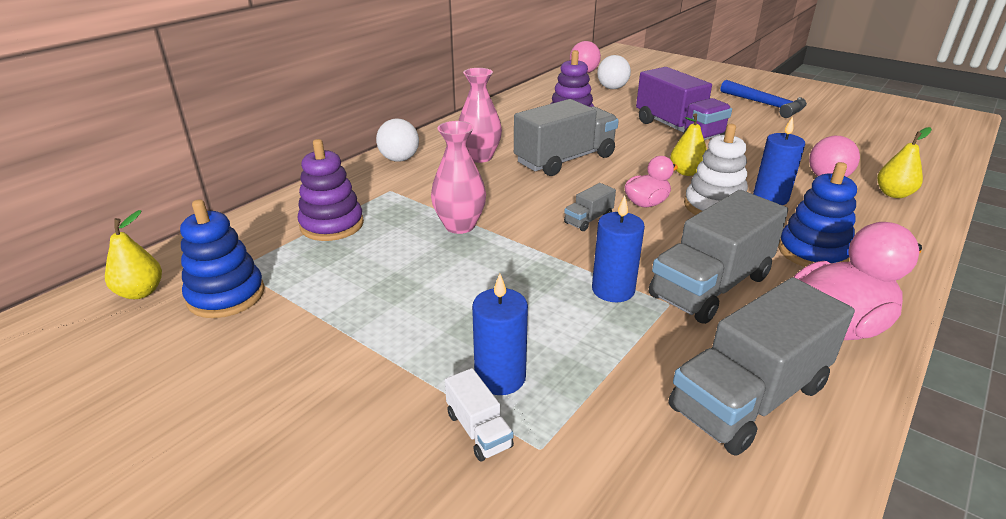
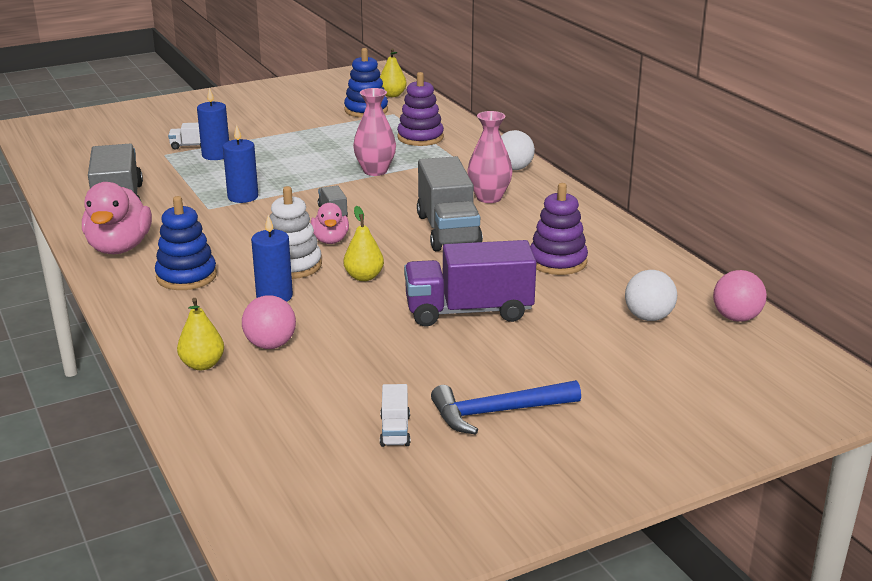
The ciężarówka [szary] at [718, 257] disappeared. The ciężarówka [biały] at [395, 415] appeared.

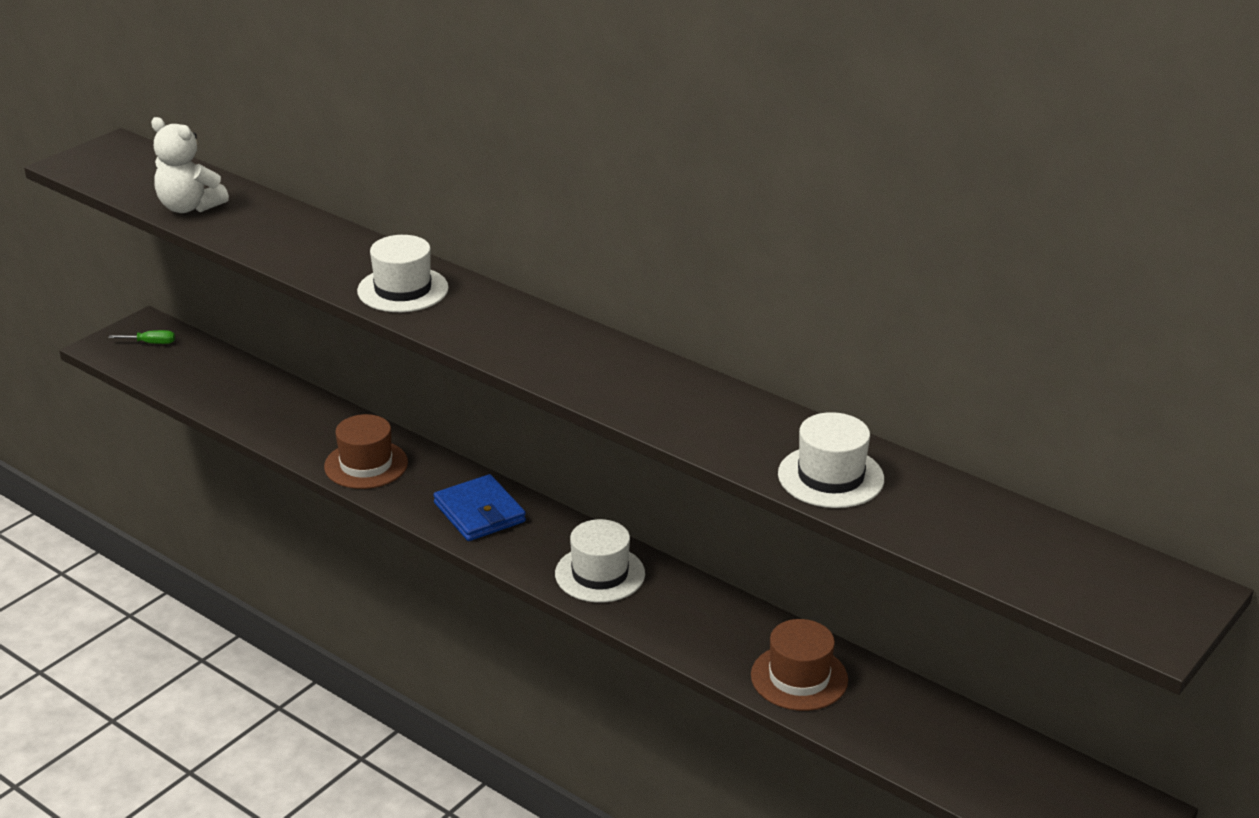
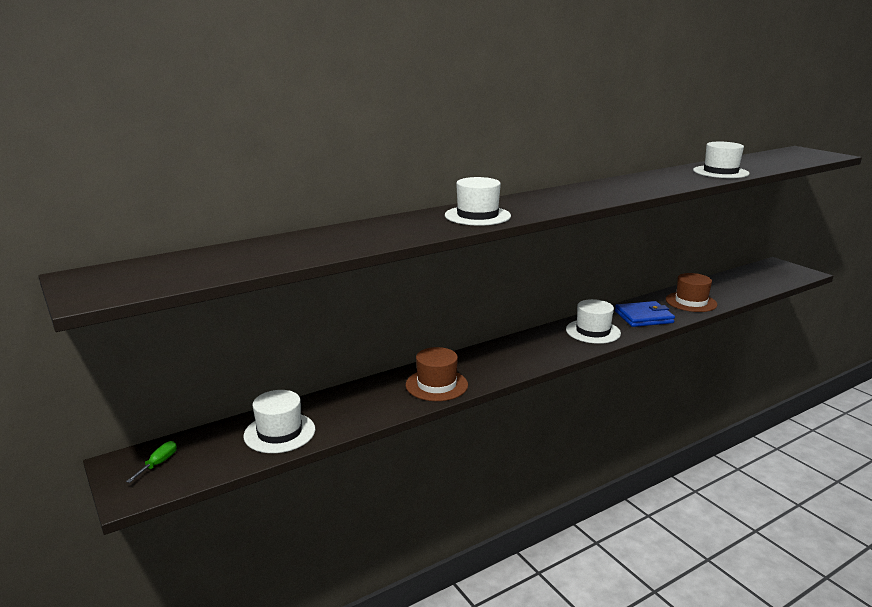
The miś [biały] at [190, 165] disappeared. The kapelusz [biały] at [279, 421] appeared. The portfel [niebieski] moved from [479, 507] to [645, 314].

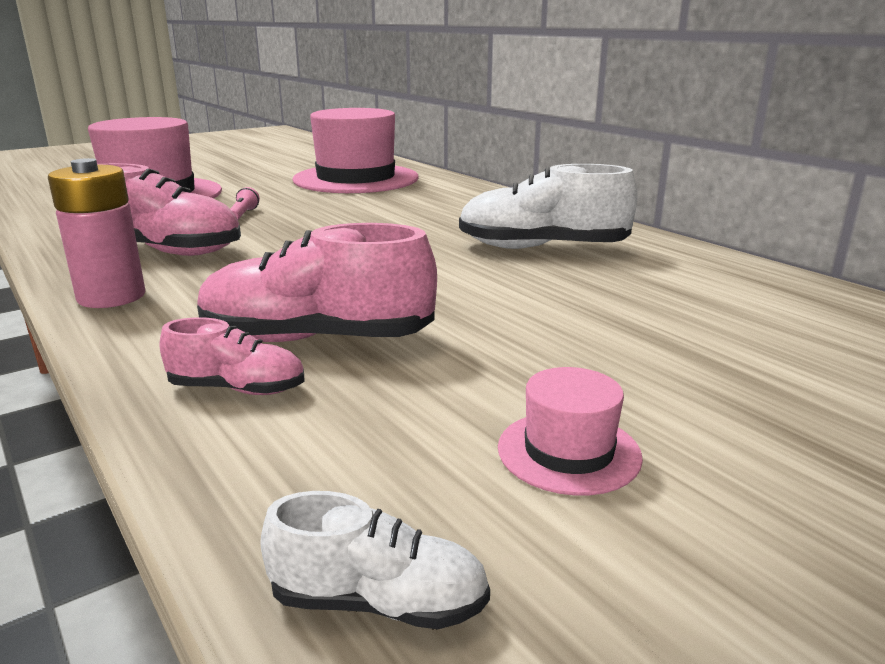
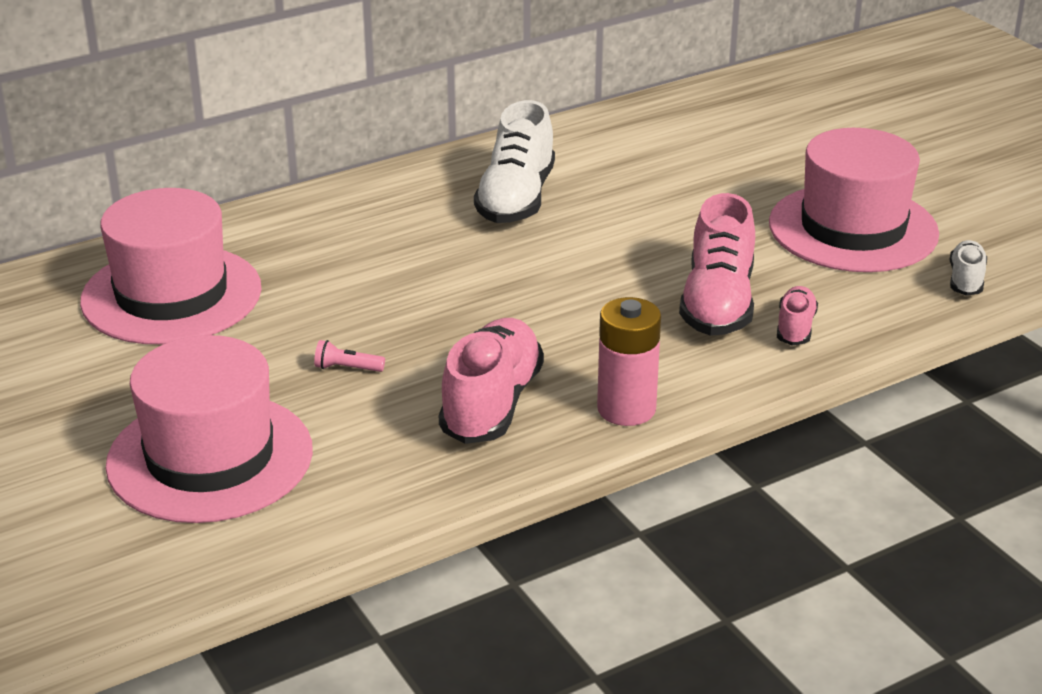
The kapelusz [różowy] at [570, 431] changed to 2.33 times the size.

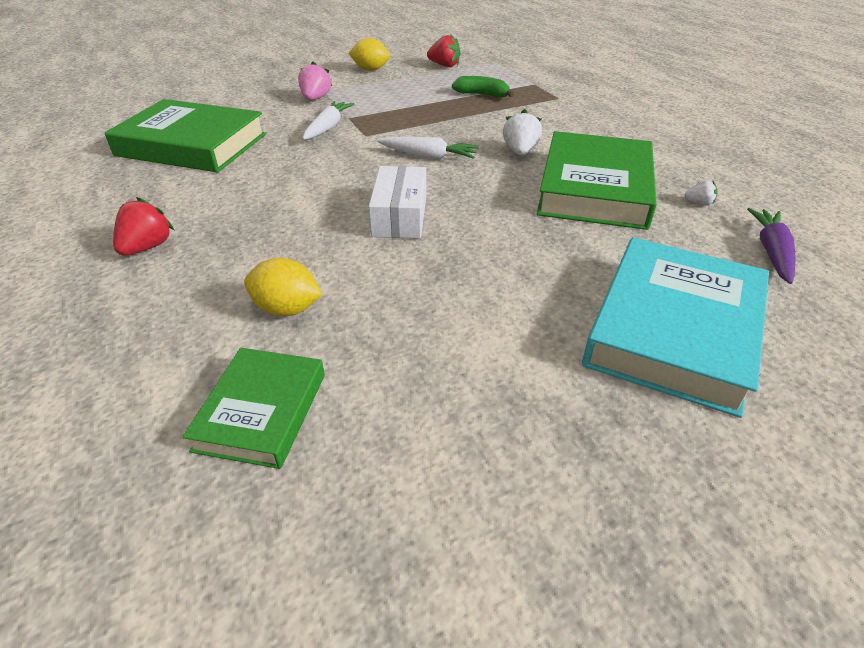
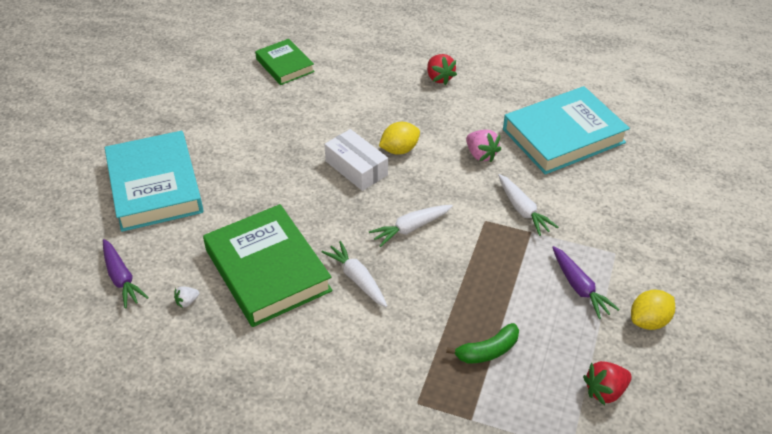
The marchewka [fioletowy] at [586, 282] appeared. The cytryna [żółty] moved from [283, 287] to [399, 138]. The truskawka [różowy] moved from [315, 81] to [483, 146]. The truskawka [biały] at [522, 132] was replaced by the marchewka [biały] at [354, 274]. The książka [zielony] at [185, 136] became the książka [turkusowy] at [566, 130].

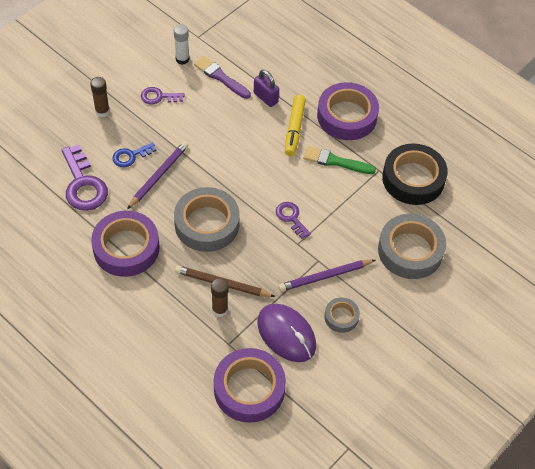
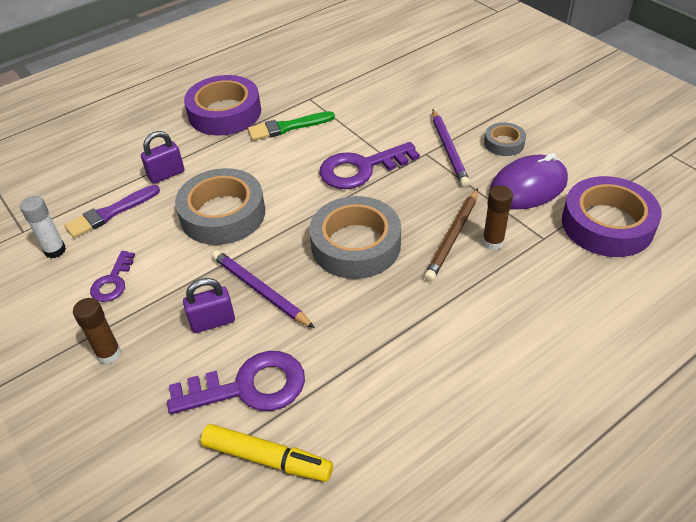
The taśma klejąca [fioletowy] at [125, 244] disappeared. The taśma klejąca [czarny] at [415, 174] disappeared. The flamaster [żółty] moved from [295, 125] to [267, 453]. The taśma klejąca [szary] moved from [412, 246] to [220, 206]. The klucz [niebieski] at [134, 154] was replaced by the kłódka [fioletowy] at [209, 305]. The pędzel [zielony] at [339, 160] turned 45 degrees clockwise. The klucz [fioletowy] at [293, 220] changed to 1.77 times the size.

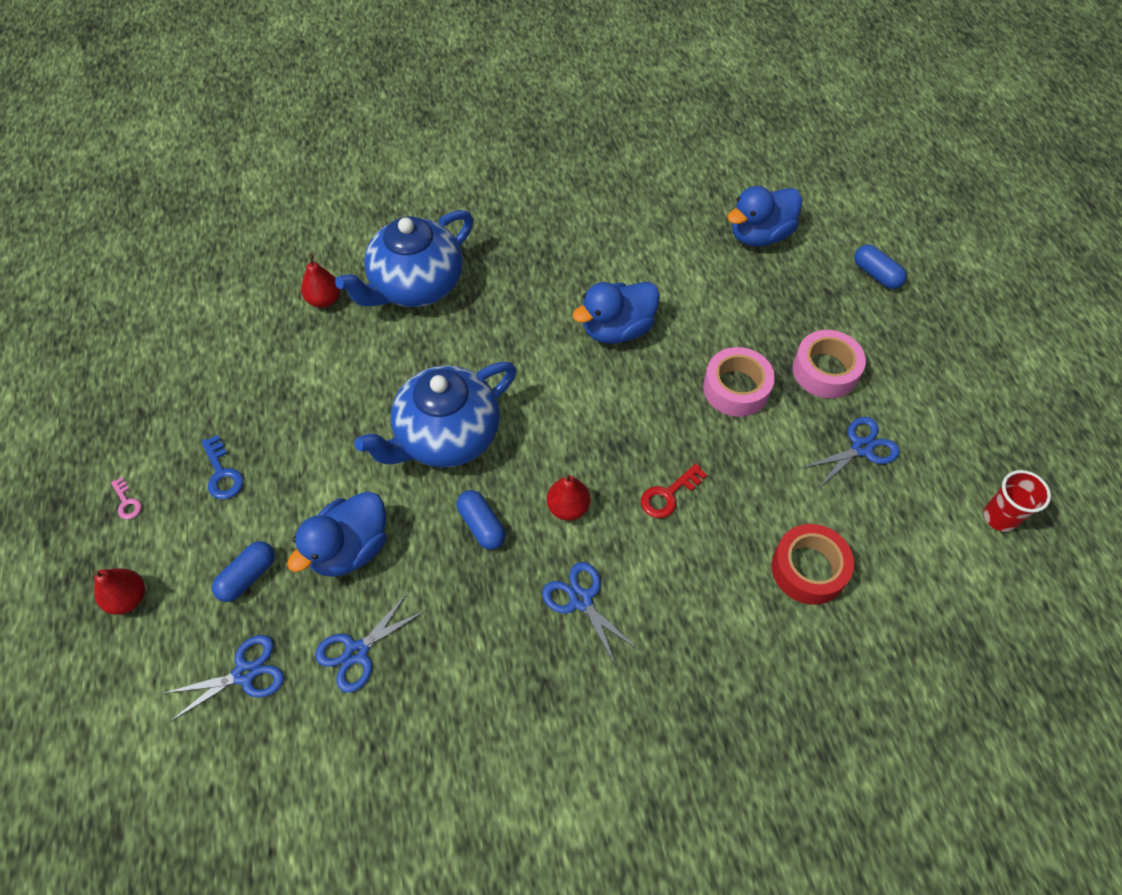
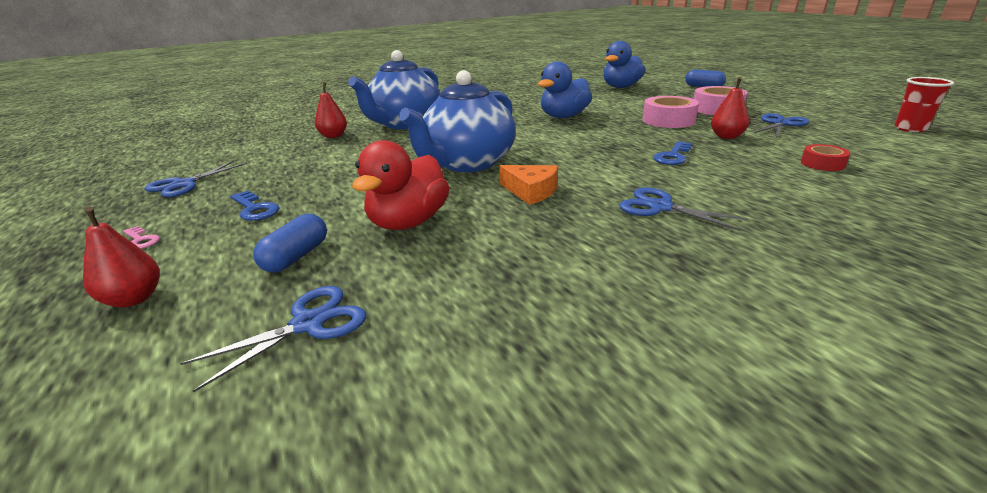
The nożyczki [niebieski] moved from [370, 642] to [196, 179]. The gruszka [czerwony] moved from [568, 497] to [730, 108]. The kapsułka [niebieski] at [481, 520] was replaced by the ser [pomarańczowy] at [528, 185]. The kaczka [niebieski] at [337, 534] became the kaczka [czerwony] at [401, 185]. The klucz [czerwony] at [674, 490] became the klucz [niebieski] at [672, 153]. The taśma klejąca [czerwony] at [812, 564] changed to 0.57 times the size.

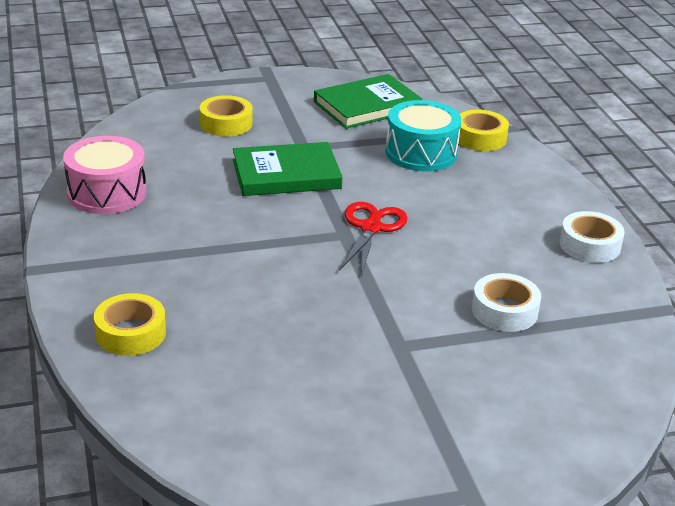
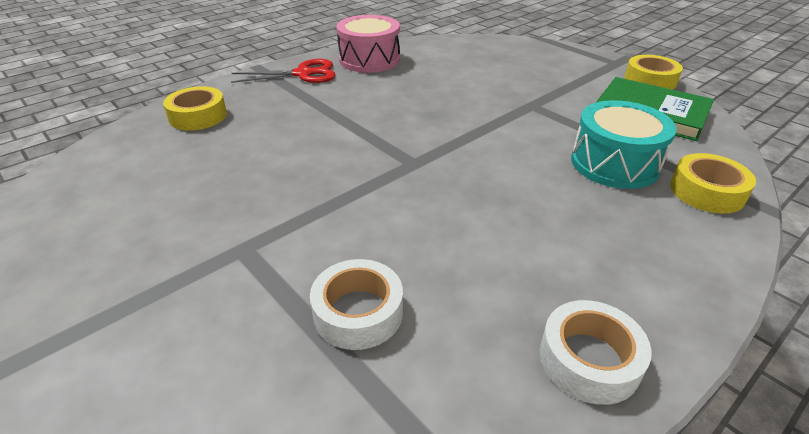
The książka [zielony] at [287, 169] disappeared. The taśma klejąca [żółty] moved from [226, 115] to [653, 72]. The nożyczki [czerwony] moved from [373, 239] to [283, 71].

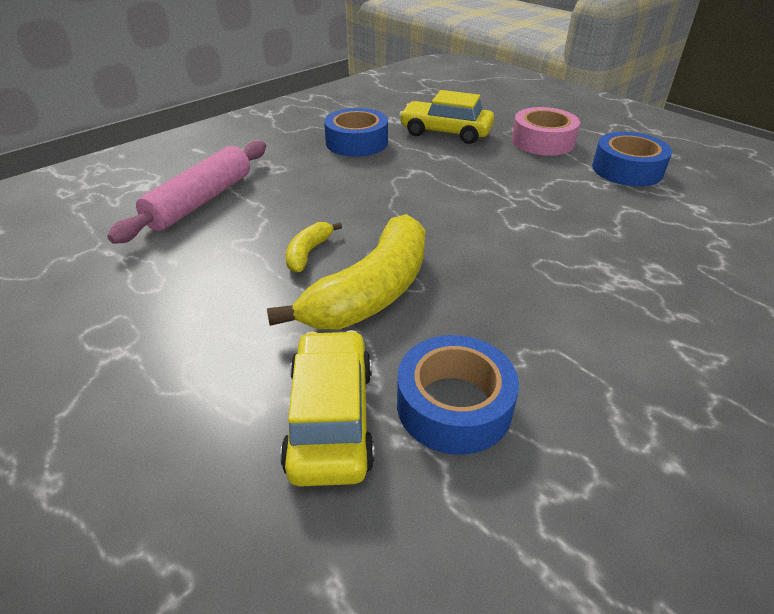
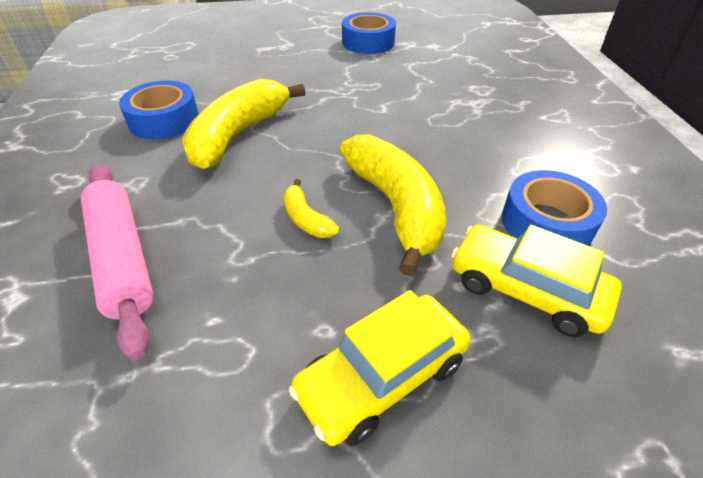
The taśma klejąca [różowy] at [546, 131] disappeared. The banan [żółty] at [243, 124] appeared. The samochód [żółty] moved from [446, 117] to [379, 368].

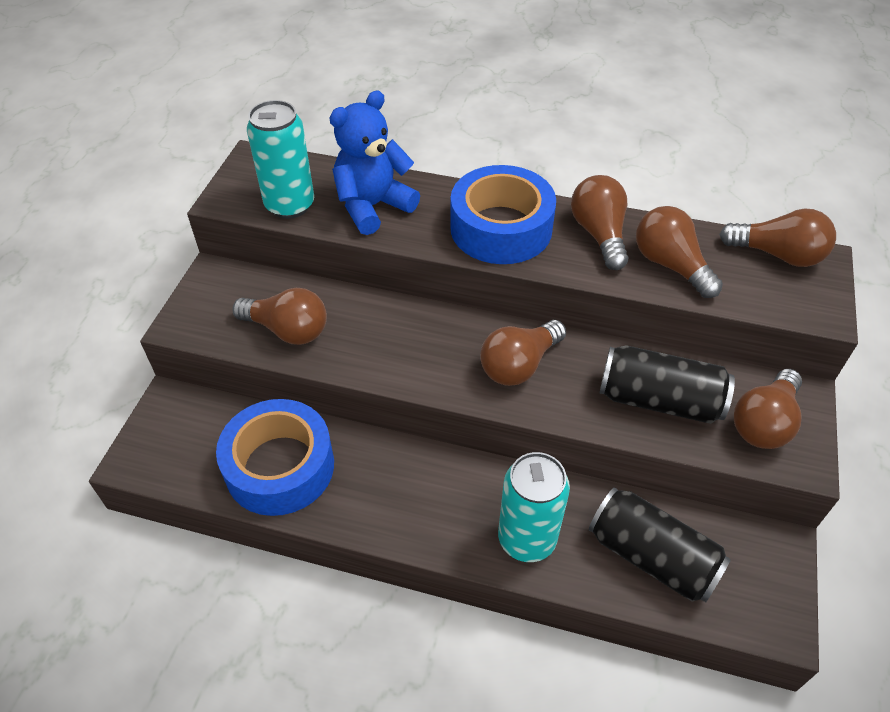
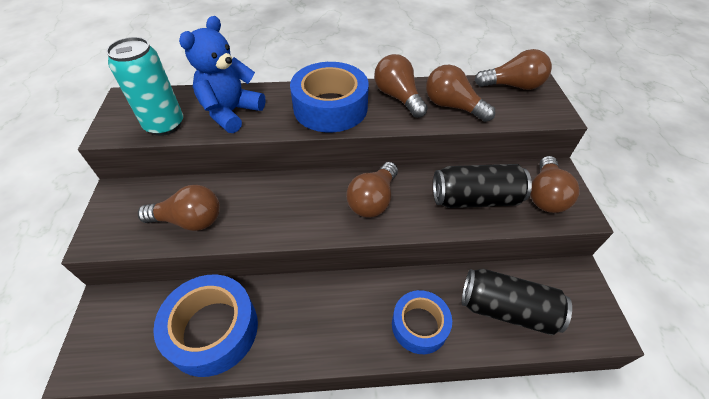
The puszka [turkusowy] at [534, 507] was replaced by the taśma klejąca [niebieski] at [422, 322].

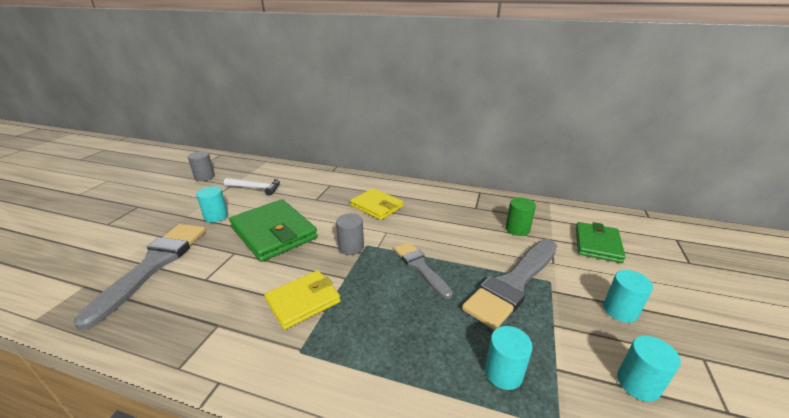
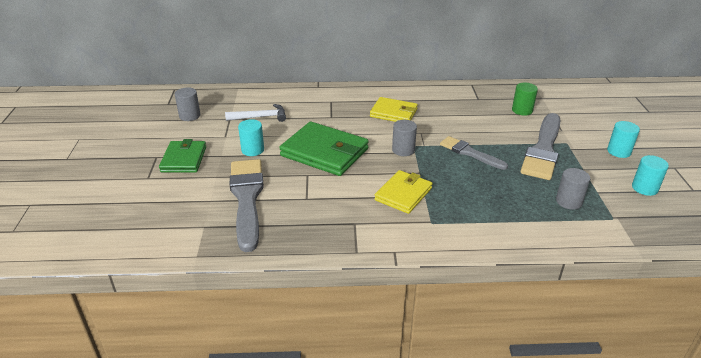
The portfel [zielony] moved from [601, 242] to [182, 156]. The walec [turkusowy] at [509, 358] became the walec [szary] at [573, 189].

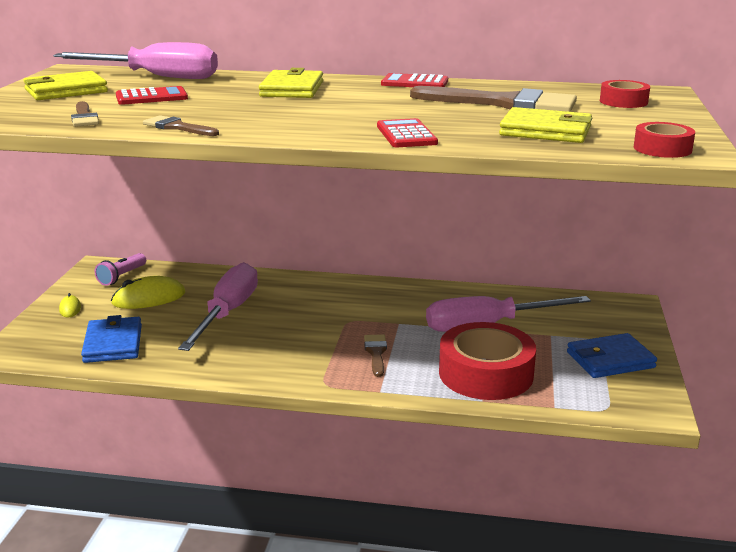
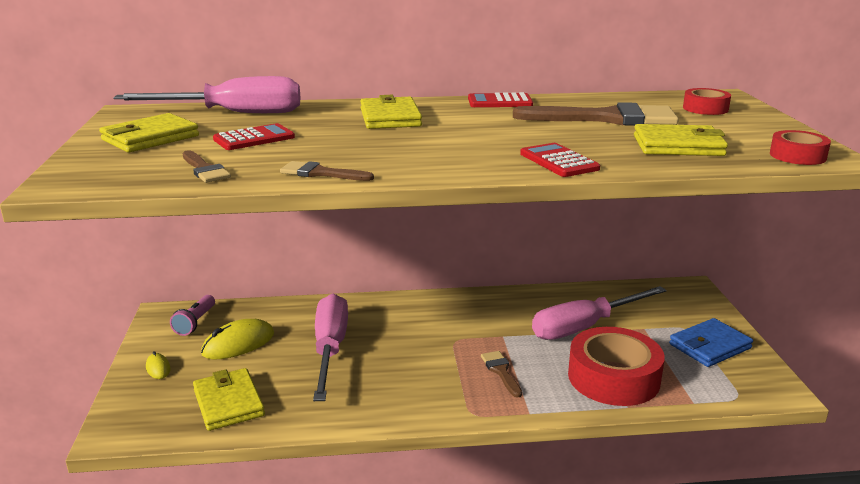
The portfel [niebieski] at [111, 339] became the portfel [żółty] at [229, 399].

